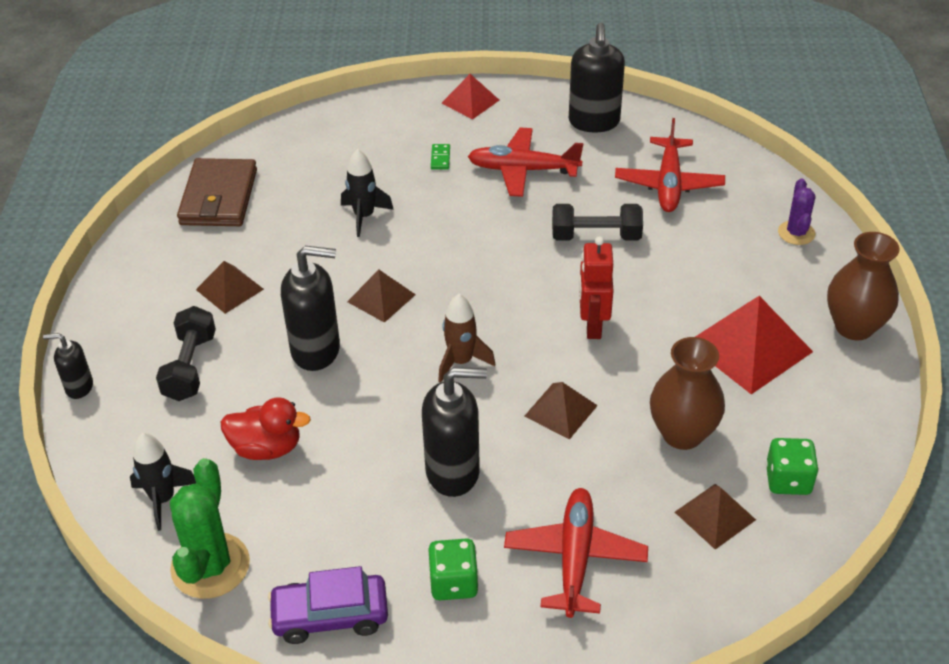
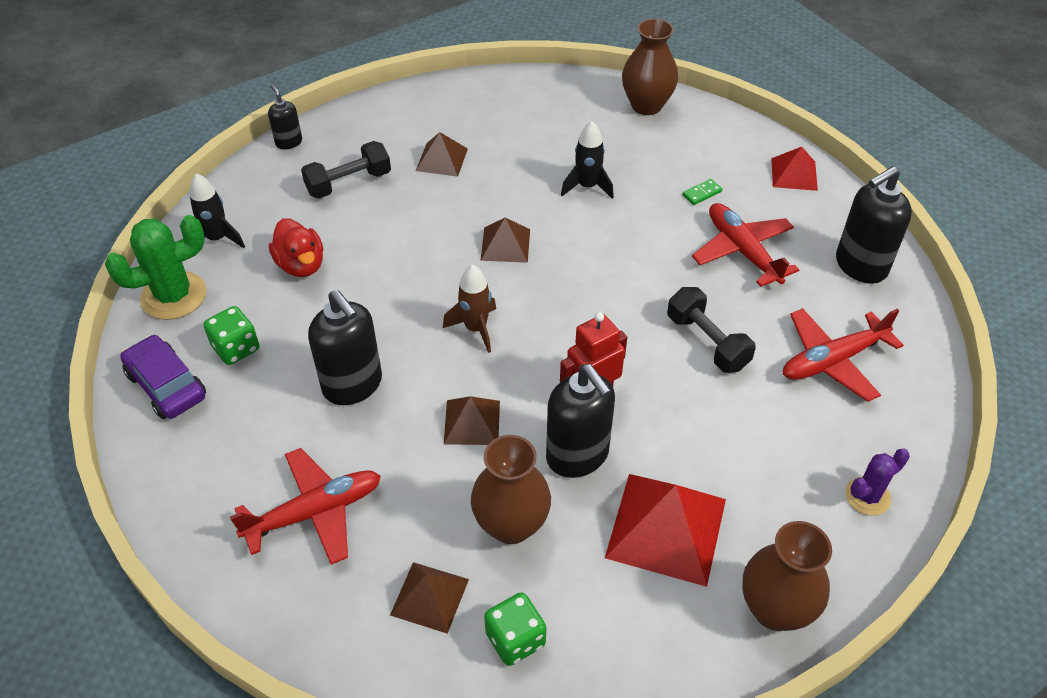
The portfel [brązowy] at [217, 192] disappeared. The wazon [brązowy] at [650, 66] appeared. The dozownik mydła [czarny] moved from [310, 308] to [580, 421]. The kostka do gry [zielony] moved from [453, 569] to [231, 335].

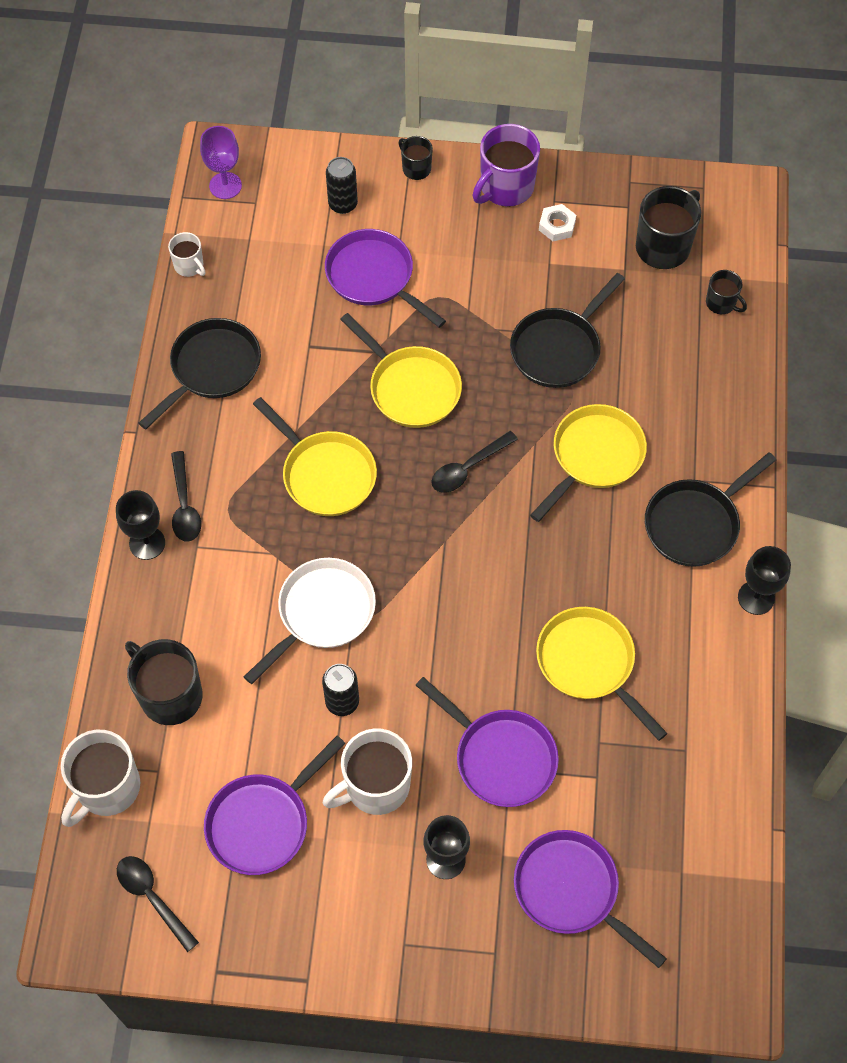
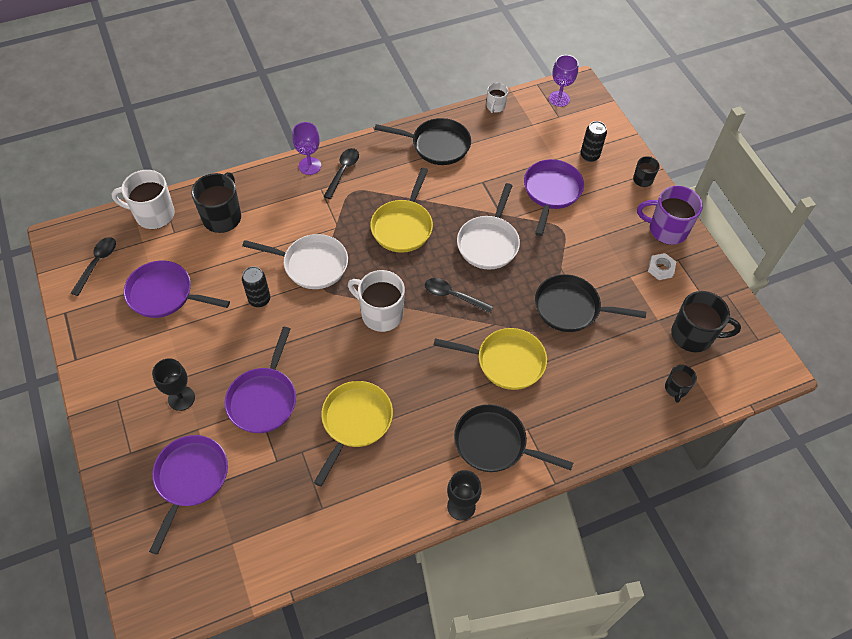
The kubek [biały] moved from [367, 771] to [376, 301]. The kielich [czarny] at [140, 525] became the kielich [fioletowy] at [306, 148]. The patelnia [żółty] at [401, 370] became the patelnia [biały] at [488, 226]. The łyżka [czarny] at [186, 496] turned 150 degrees clockwise.

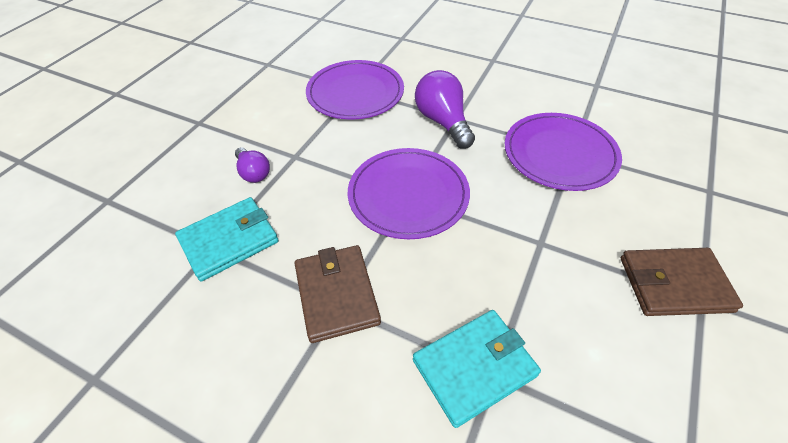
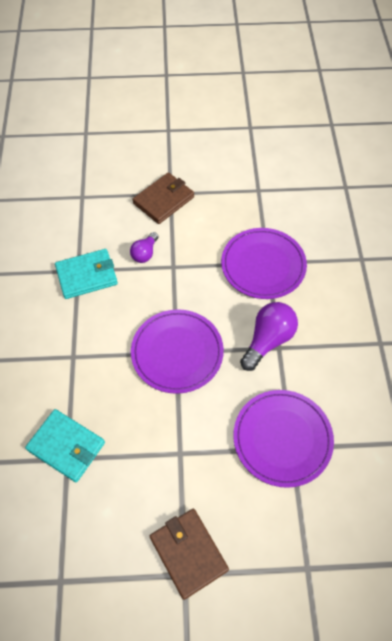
The portfel [brązowy] moved from [337, 294] to [163, 198]. The portfel [turkusowy] at [227, 239] turned 45 degrees counterclockwise.

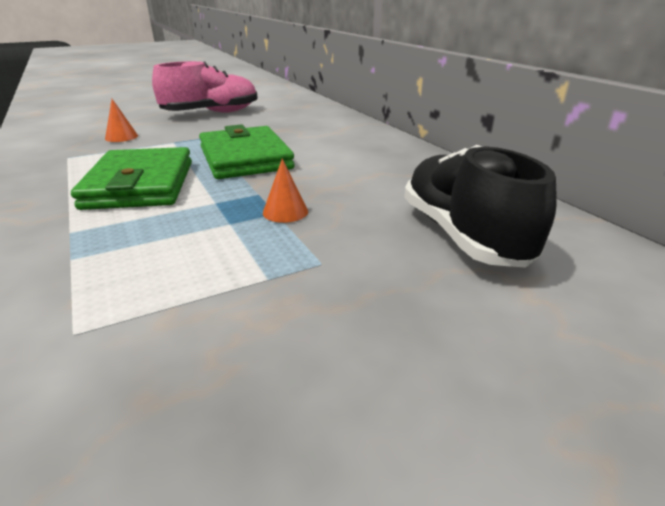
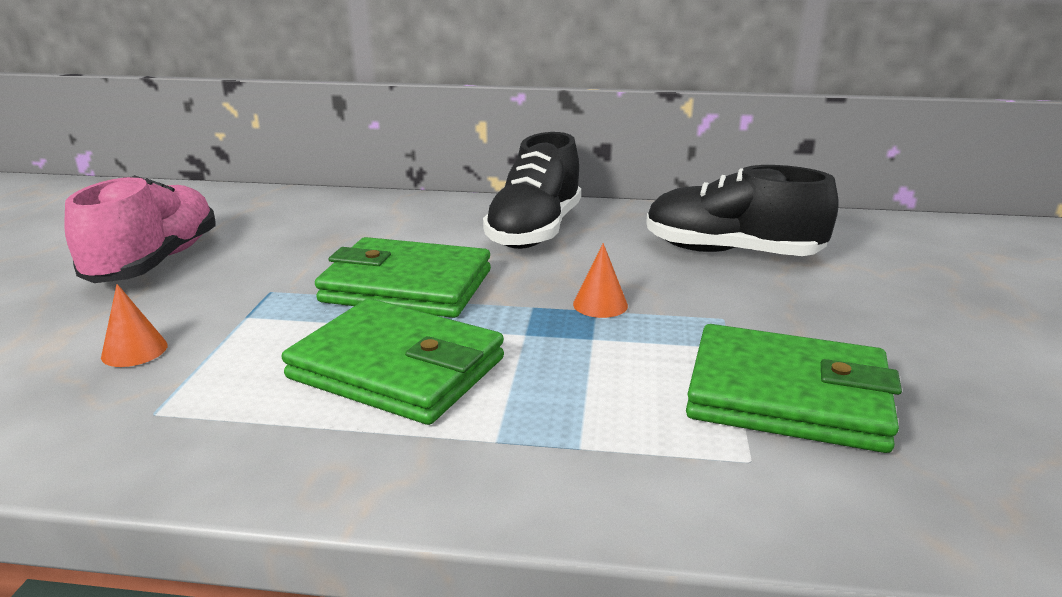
The but [czarny] at [532, 190] appeared. The portfel [zielony] at [794, 388] appeared.

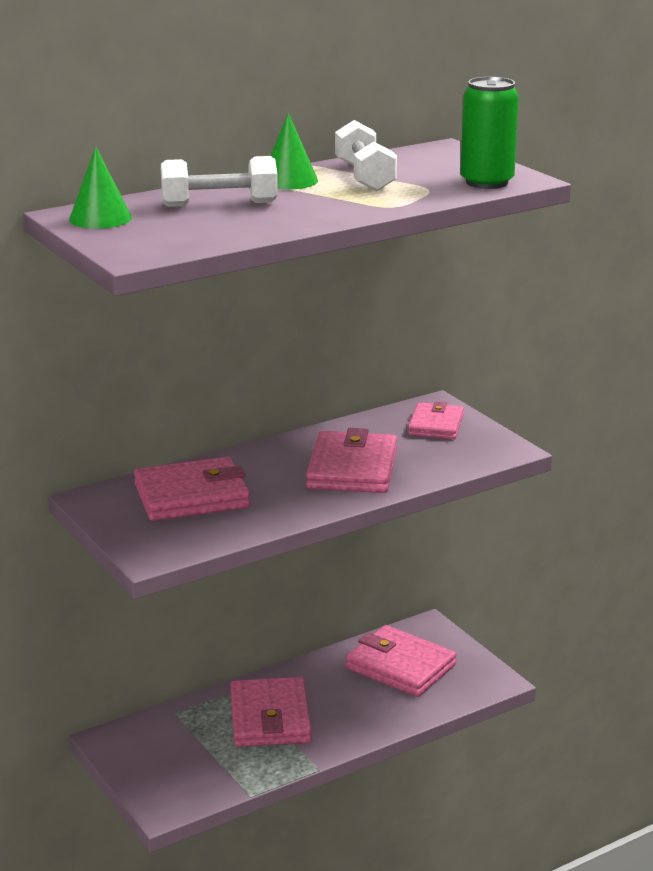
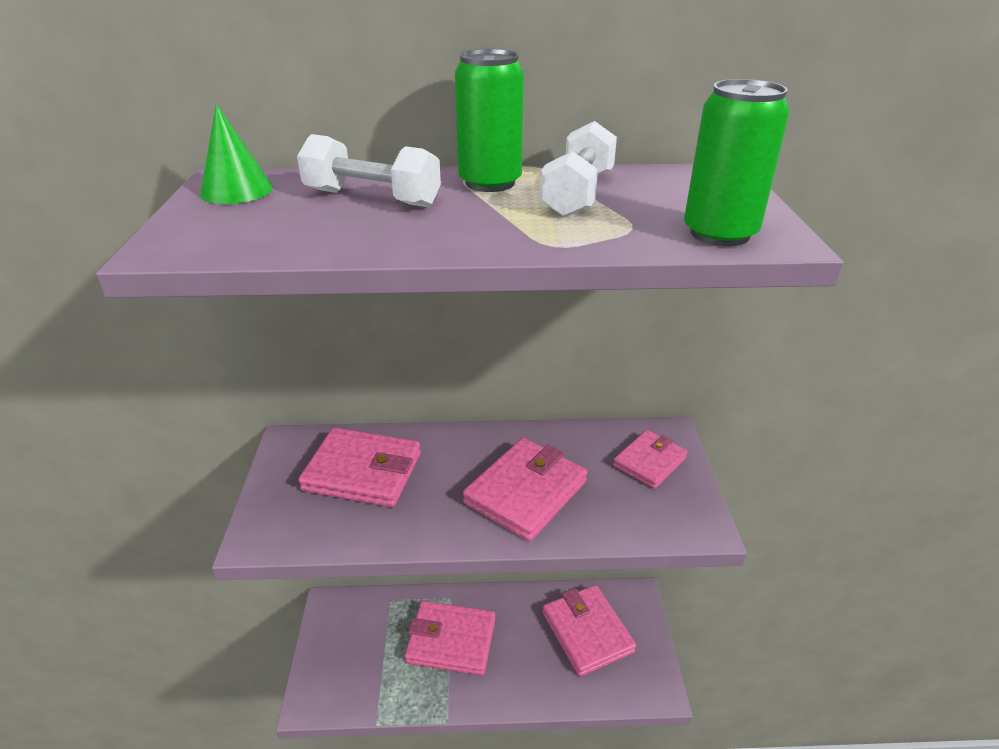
The stożek [zielony] at [294, 151] was replaced by the puszka [zielony] at [489, 120]. The portfel [różowy] at [271, 712] turned 75 degrees clockwise.

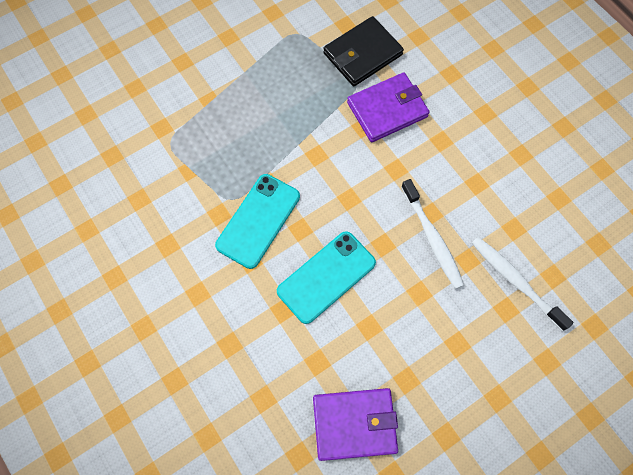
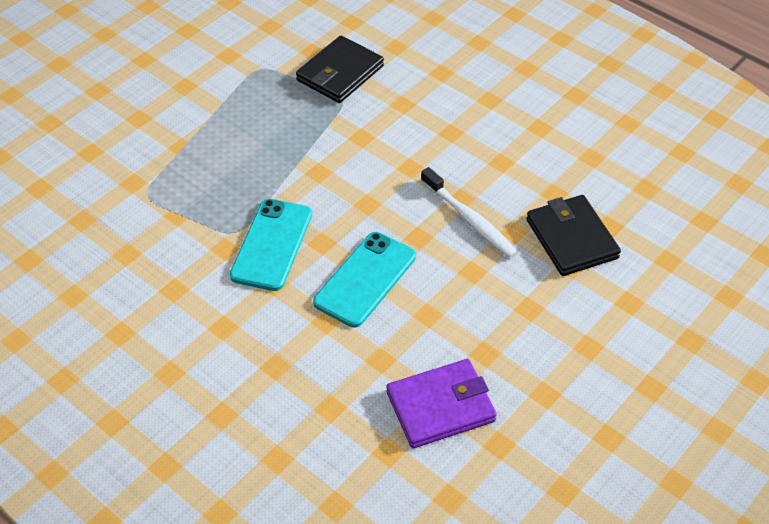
The portfel [fioletowy] at [388, 107] disappeared. The szczoteczka do zębów [biały] at [523, 284] was replaced by the portfel [czarny] at [573, 235].

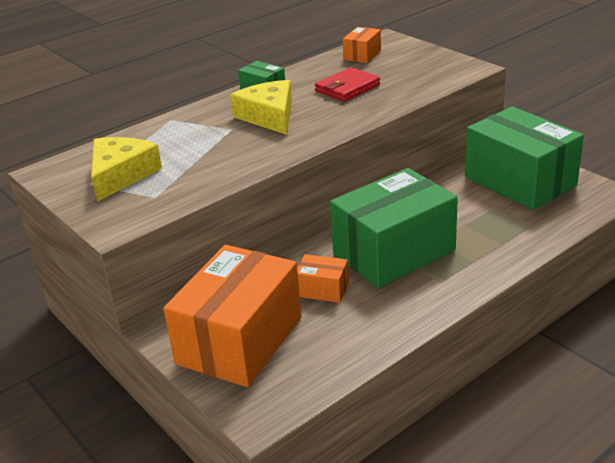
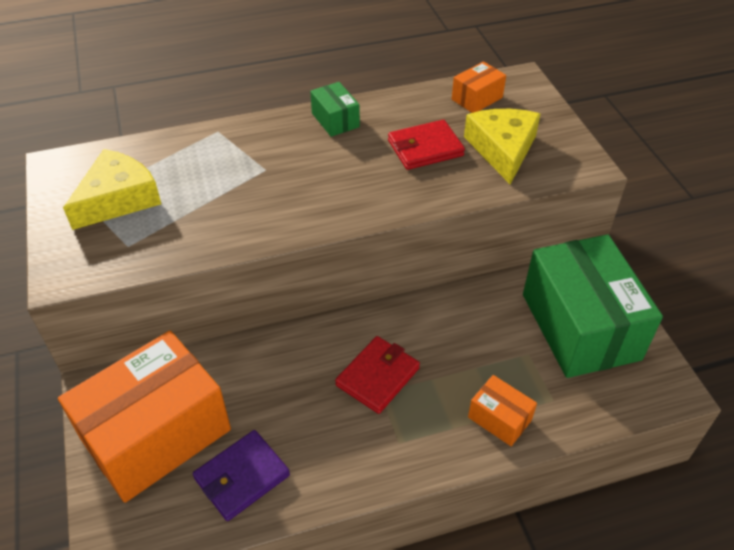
The portfel [fioletowy] at [241, 475] appeared. The ser [żółty] moved from [261, 107] to [502, 146]. The pudełko [pomarańczowy] moved from [323, 278] to [502, 410]. The pudełko [zielony] at [394, 228] was replaced by the portfel [czerwony] at [377, 375].

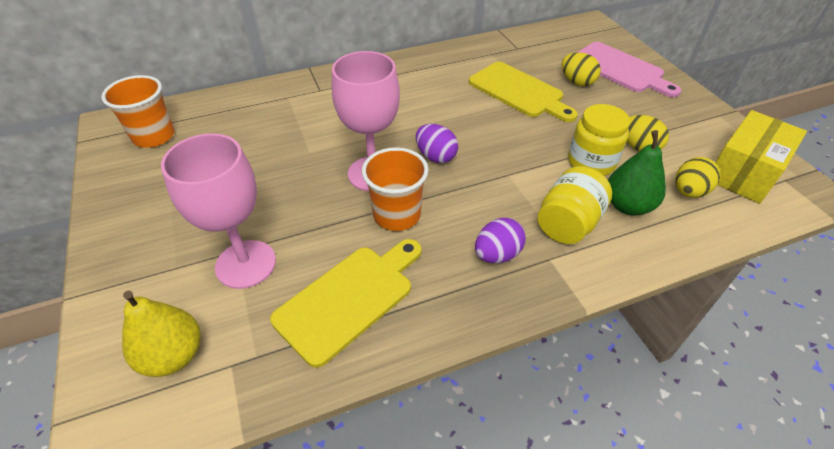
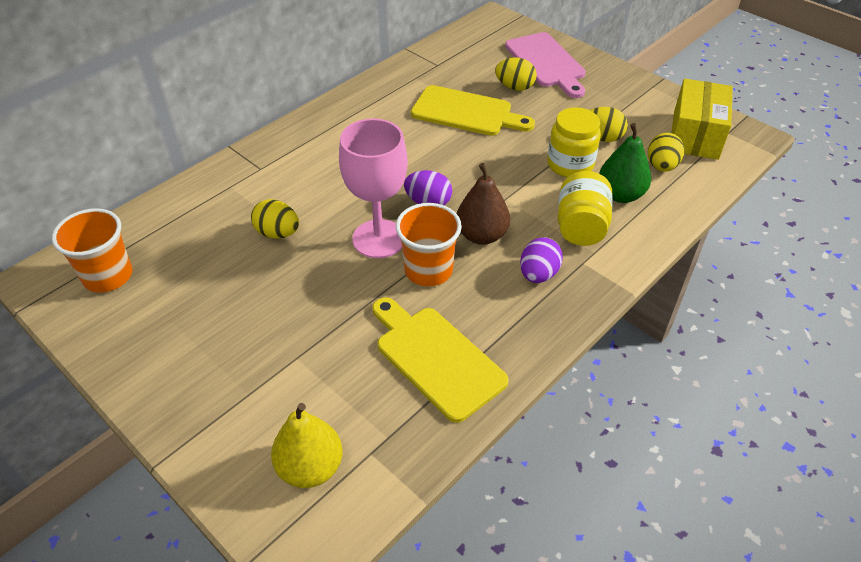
The kielich [różowy] at [218, 211] disappeared. The jajko [żółty] at [275, 219] appeared. The gruszka [brązowy] at [483, 204] appeared. The deska do krojenia [żółty] at [346, 303] turned 60 degrees counterclockwise. The deska do krojenia [różowy] at [630, 69] turned 45 degrees clockwise.

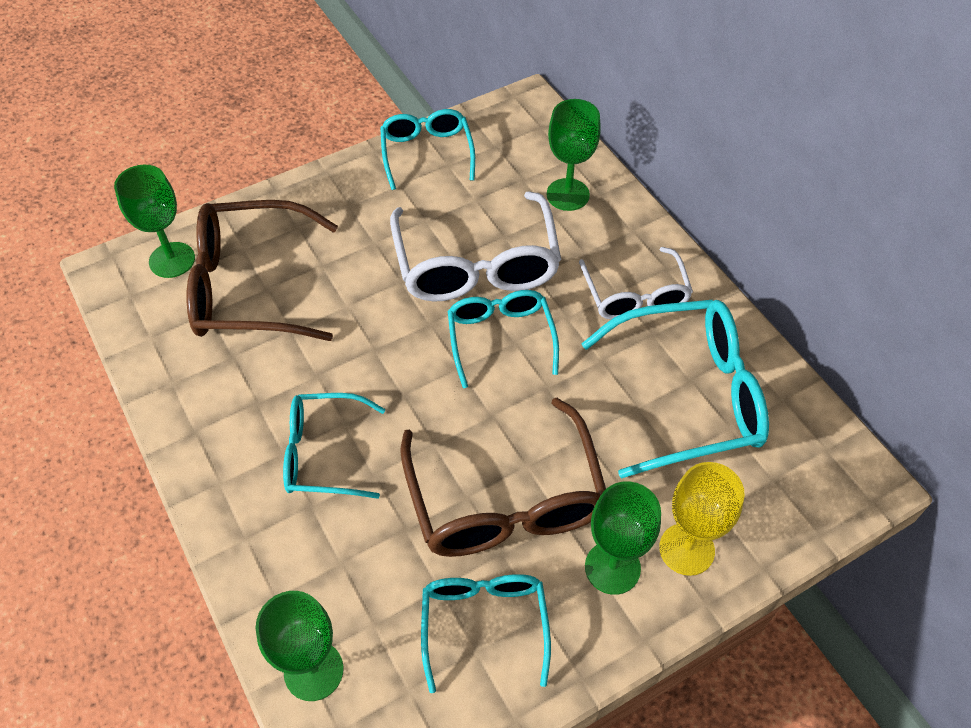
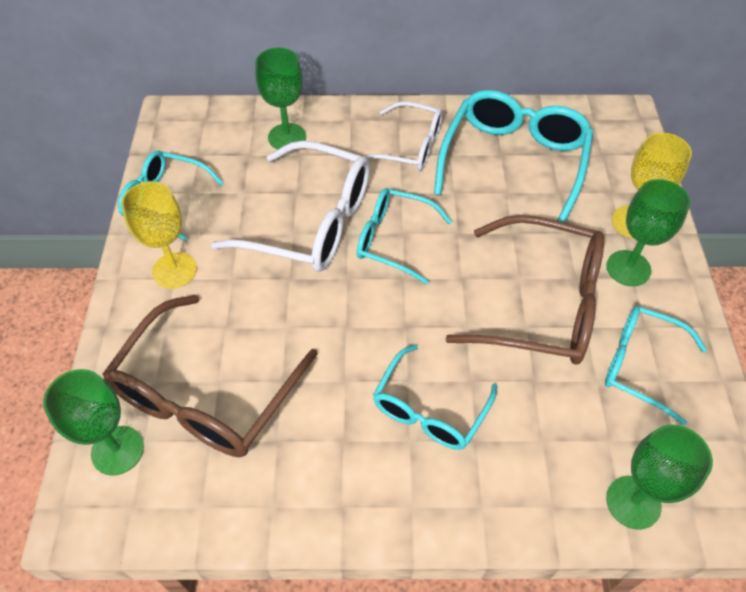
The kielich [żółty] at [159, 235] appeared.

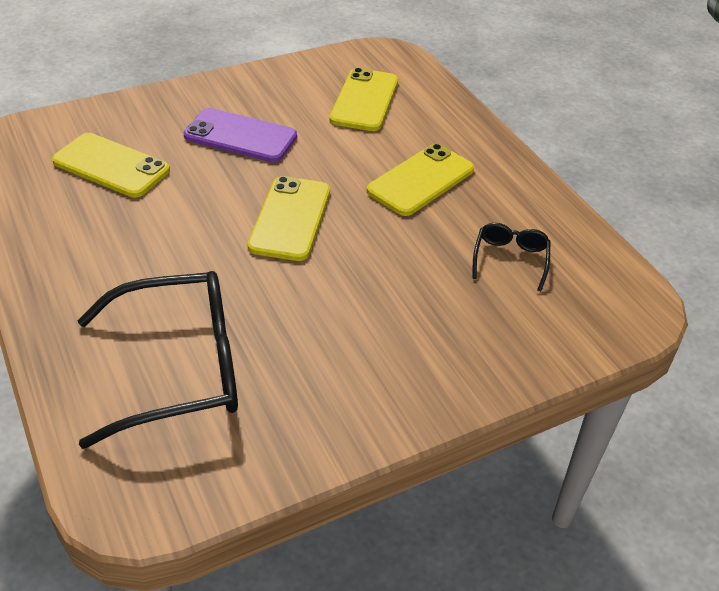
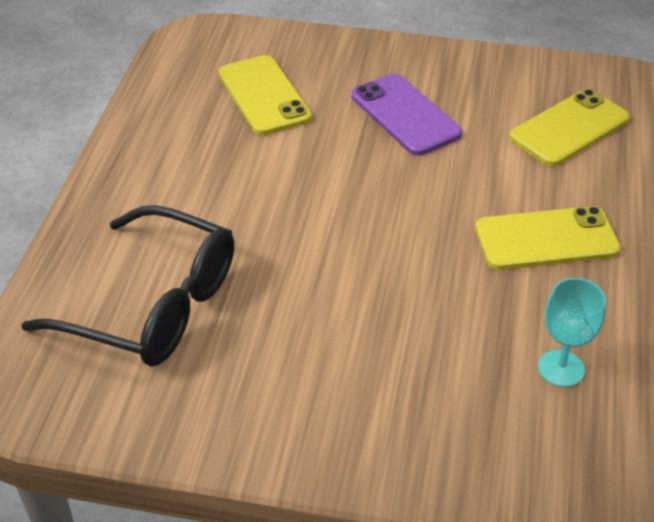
The telefon [żółty] at [289, 218] disappeared. The okulary [czarny] at [511, 257] was replaced by the kielich [turkusowy] at [572, 332].

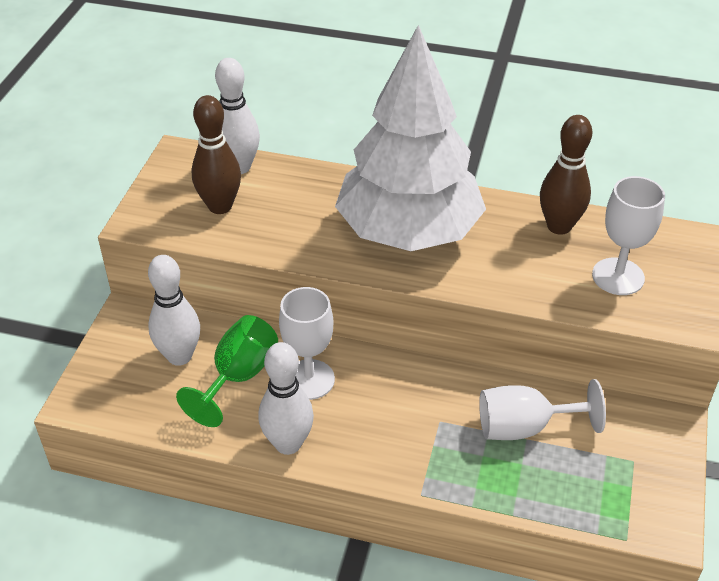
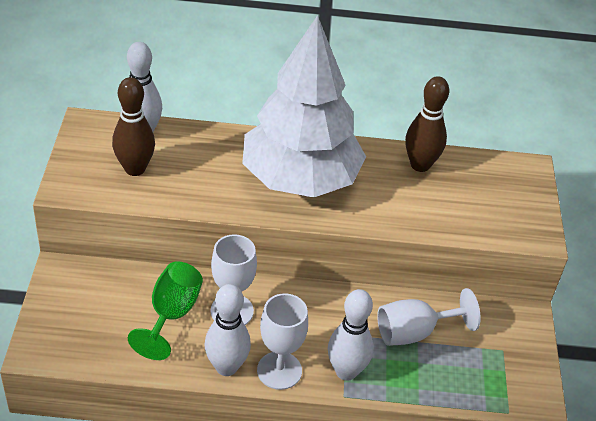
The kręgiel [biały] moved from [174, 310] to [351, 335]. The kielich [biały] moved from [628, 235] to [282, 341].

